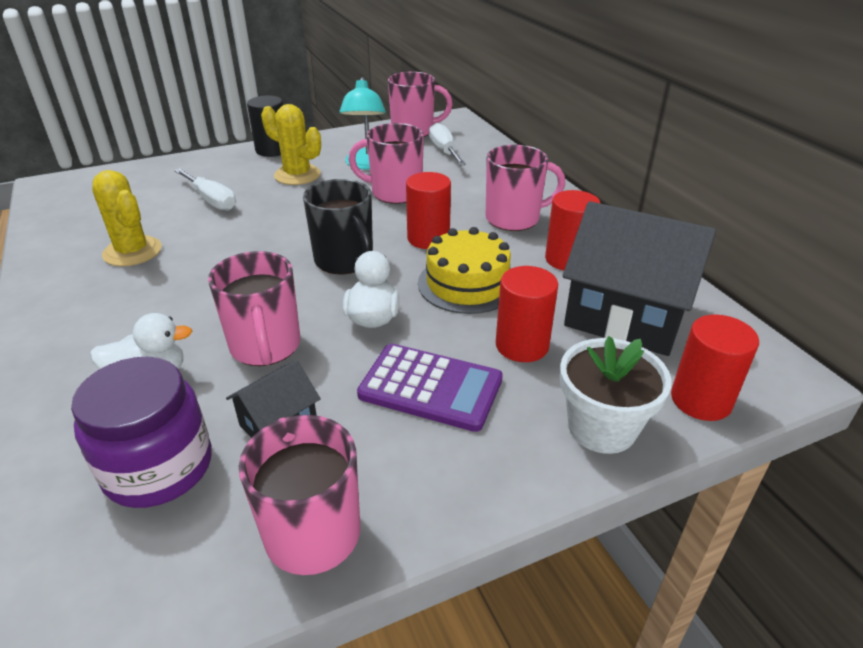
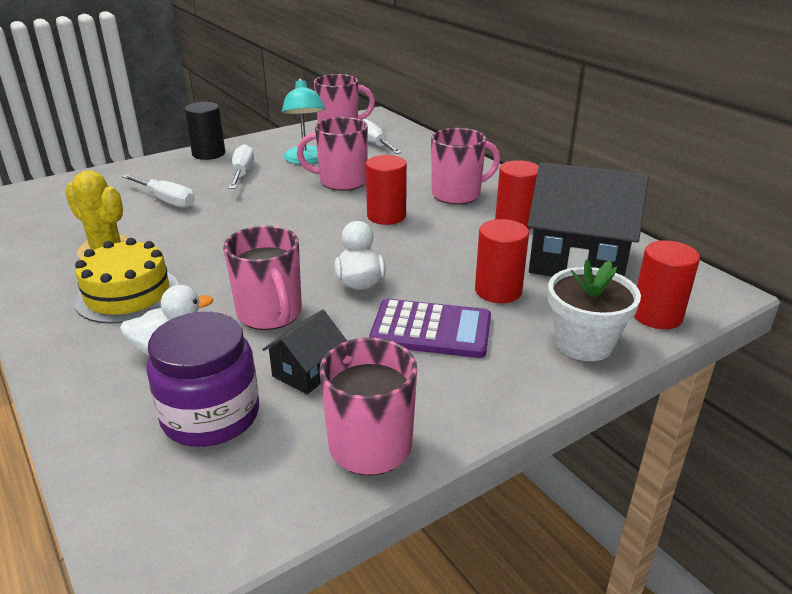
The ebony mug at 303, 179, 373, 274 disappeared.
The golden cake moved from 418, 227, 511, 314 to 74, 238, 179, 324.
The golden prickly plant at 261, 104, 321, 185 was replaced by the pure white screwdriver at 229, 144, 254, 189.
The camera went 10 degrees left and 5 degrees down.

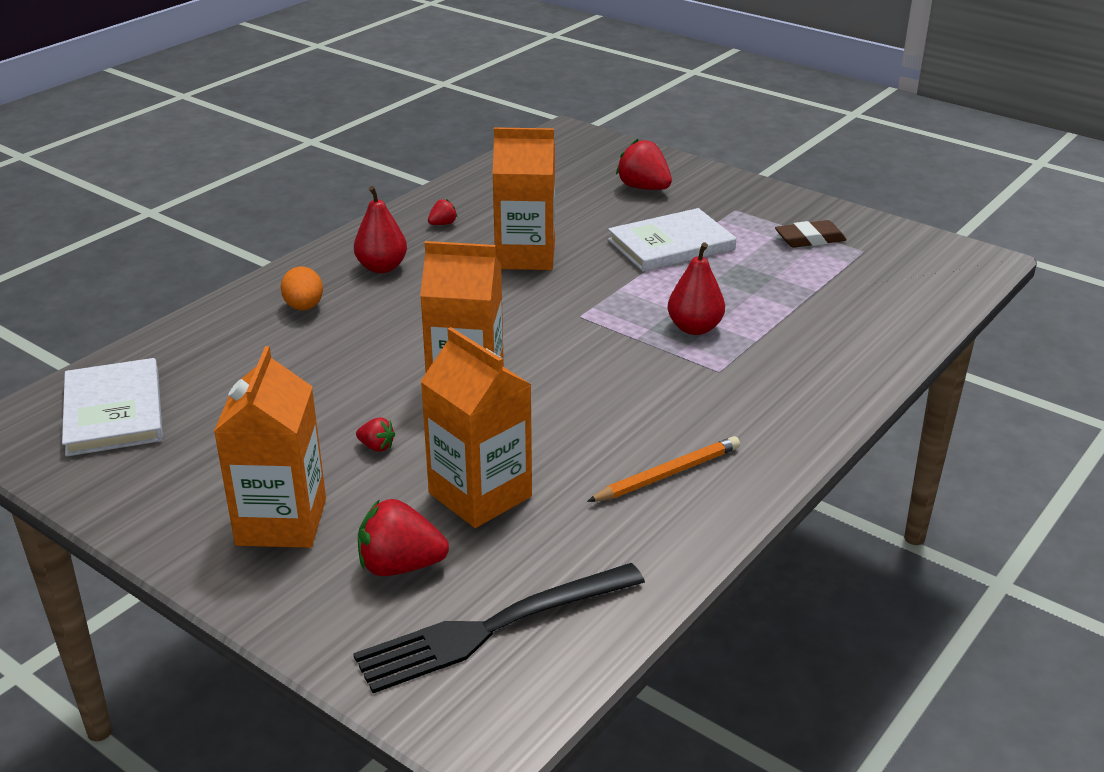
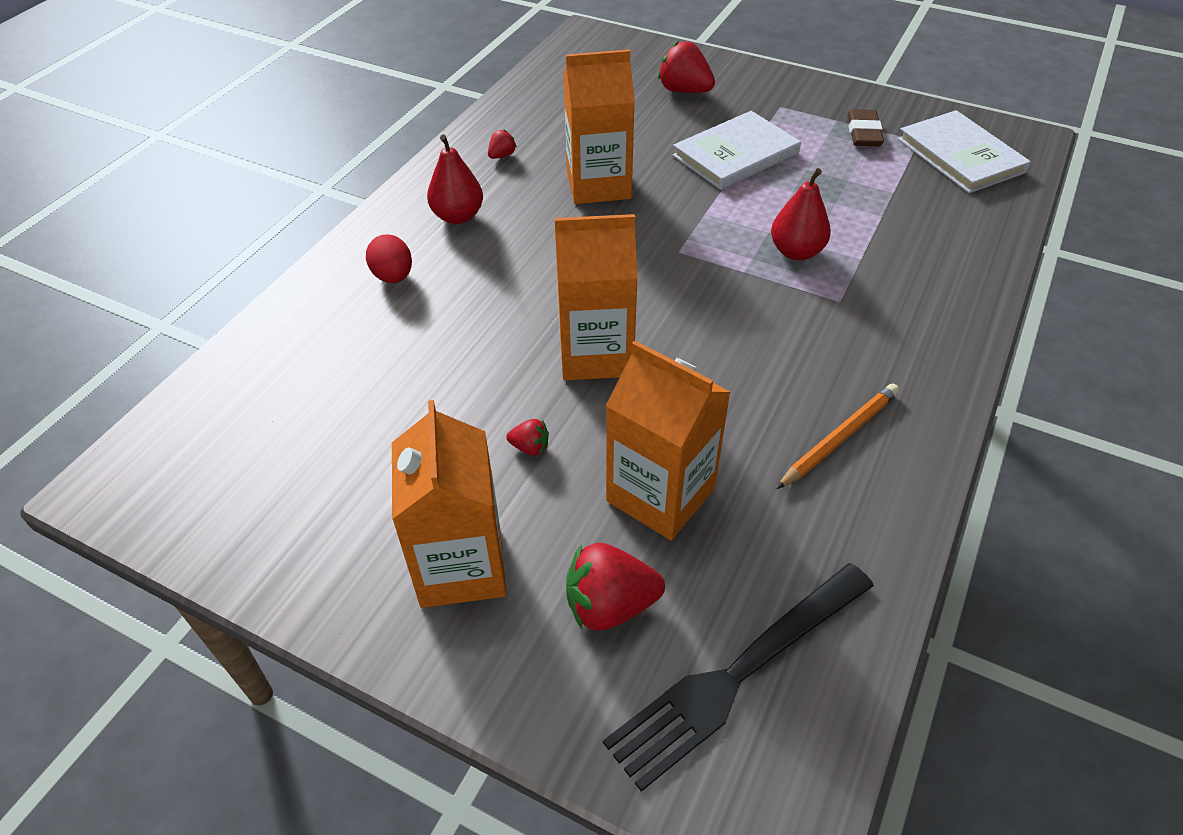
The pure white book moved from 62, 358, 163, 457 to 898, 110, 1031, 193.
The orange egg at 281, 267, 323, 311 became the scarlet egg at 366, 234, 412, 283.
The dark brown eraser at 775, 220, 847, 248 turned 60 degrees counterclockwise.
The camera went 10 degrees left and 15 degrees up.

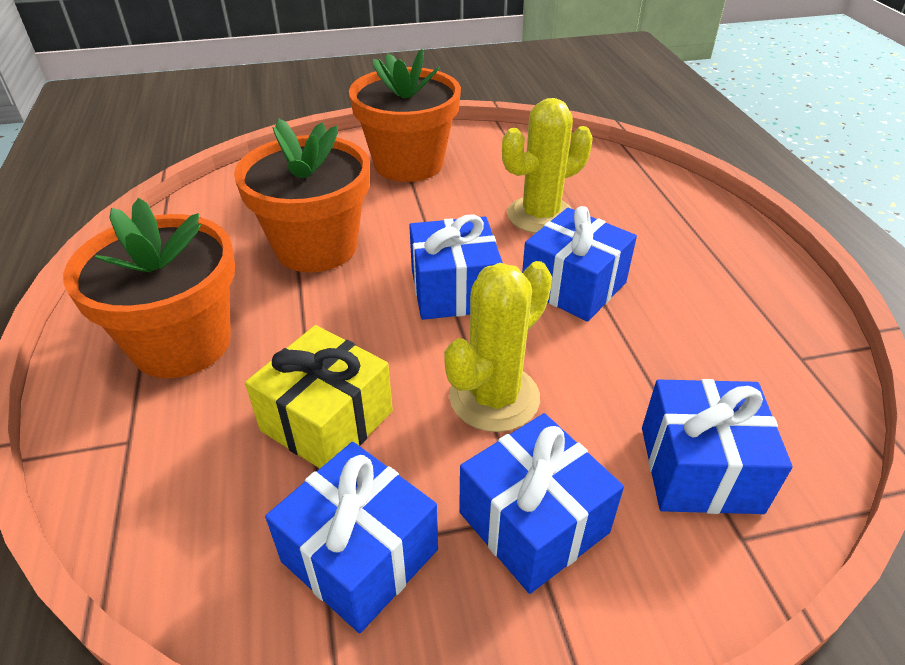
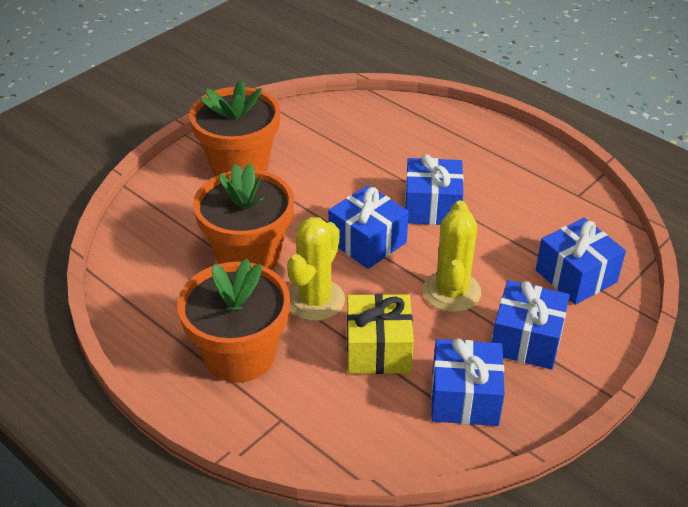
The golden prickly plant moved from 502, 98, 593, 233 to 287, 217, 345, 321.
The camera went 35 degrees left and 0 degrees up.

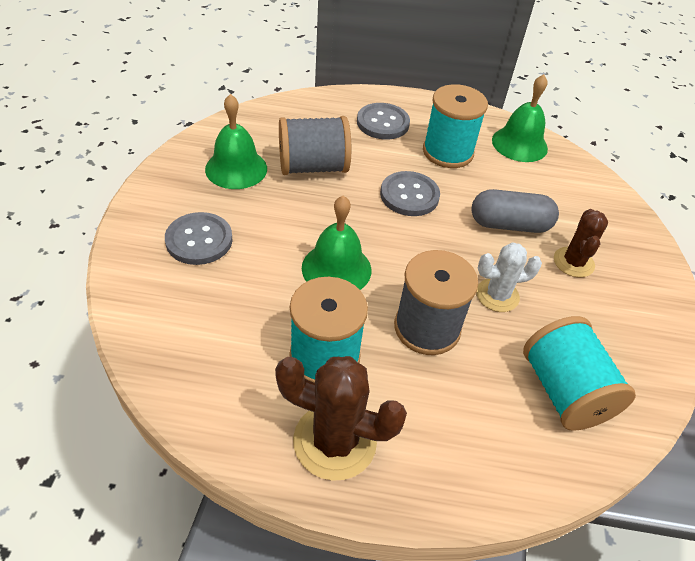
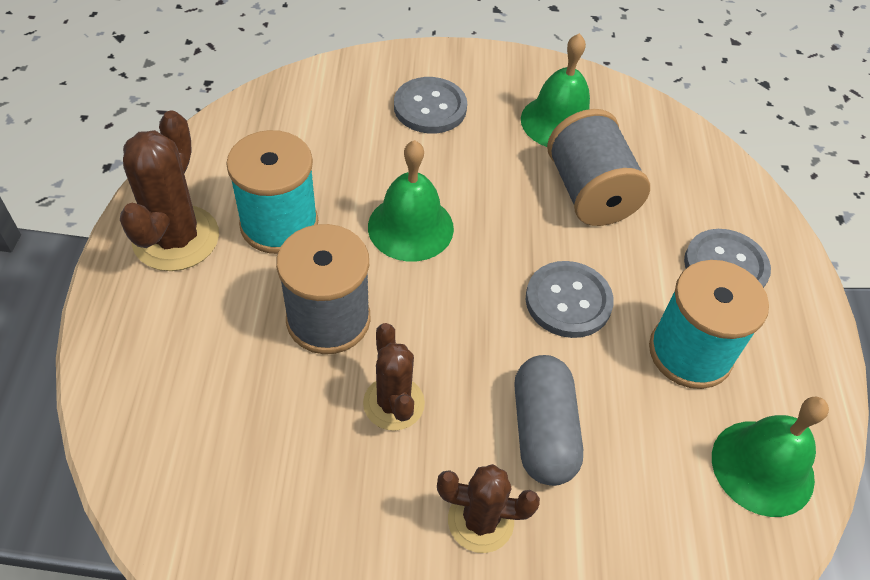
The aqua reel of thread at 523, 316, 636, 431 disappeared.
The pure white prickly plant at 476, 242, 542, 312 became the dark brown prickly plant at 363, 323, 425, 431.
The camera went 85 degrees right and 5 degrees up.

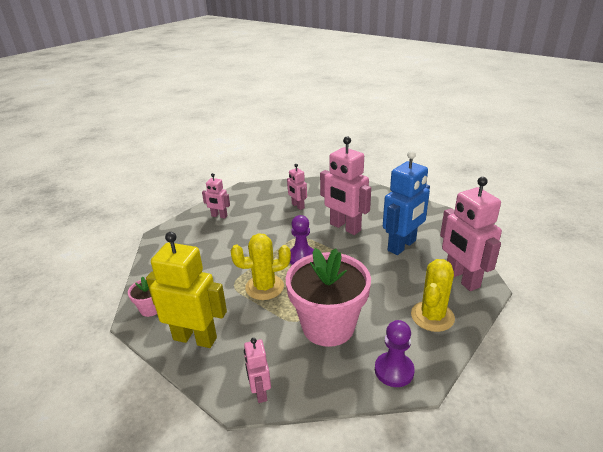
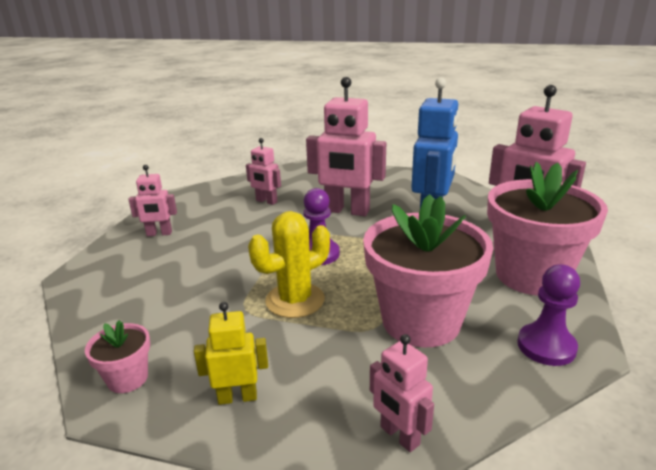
The golden prickly plant at 411, 259, 455, 332 was replaced by the pink flower pot at 487, 162, 608, 295.
The golden toy robot at 146, 232, 227, 348 changed to 0.52 times the size.
The camera went 25 degrees left and 5 degrees down.

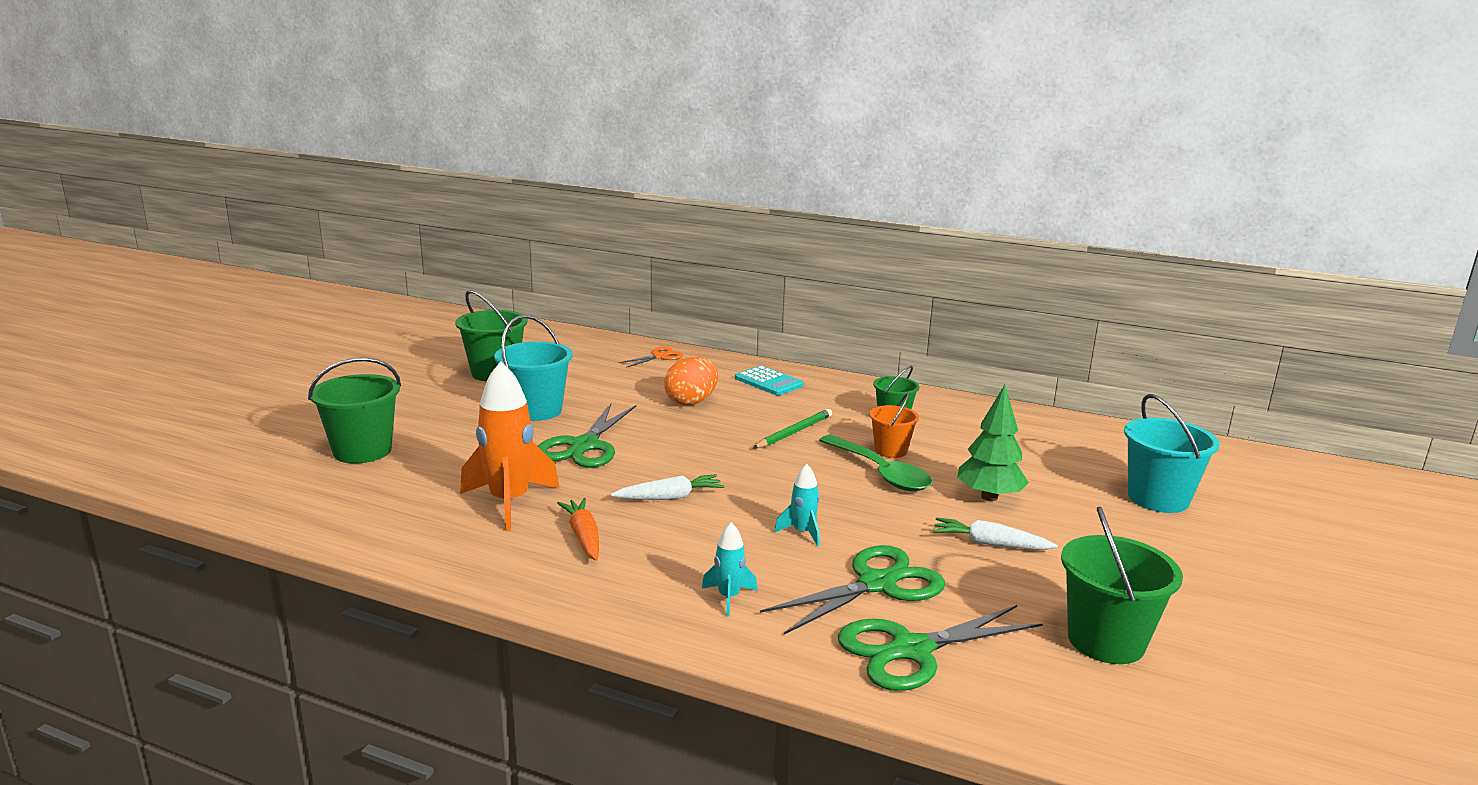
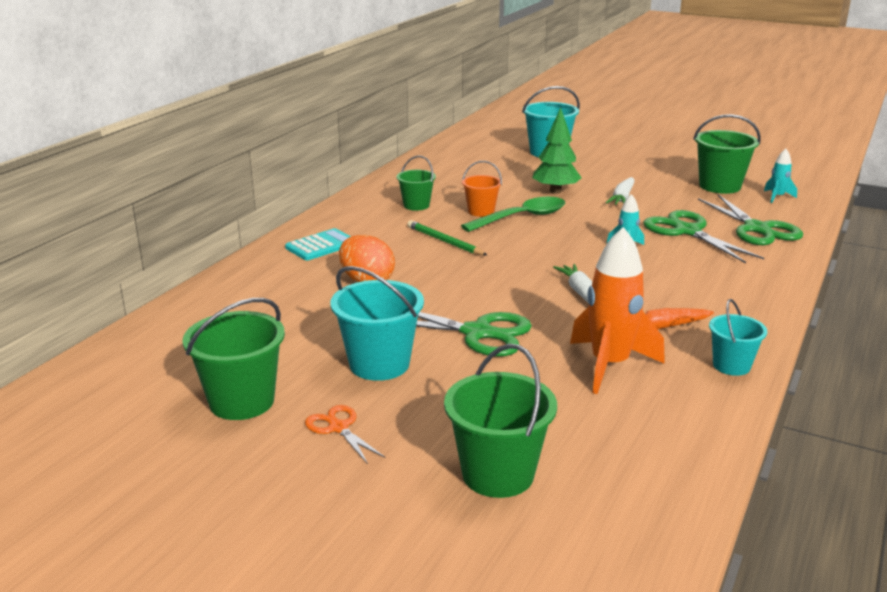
The aqua bucket at 709, 299, 767, 376 appeared.
The orange pair of scissors moved from 619, 347, 683, 368 to 305, 405, 385, 464.
The aqua spaceship moved from 702, 522, 757, 617 to 764, 149, 797, 203.
The camera went 85 degrees left and 5 degrees up.

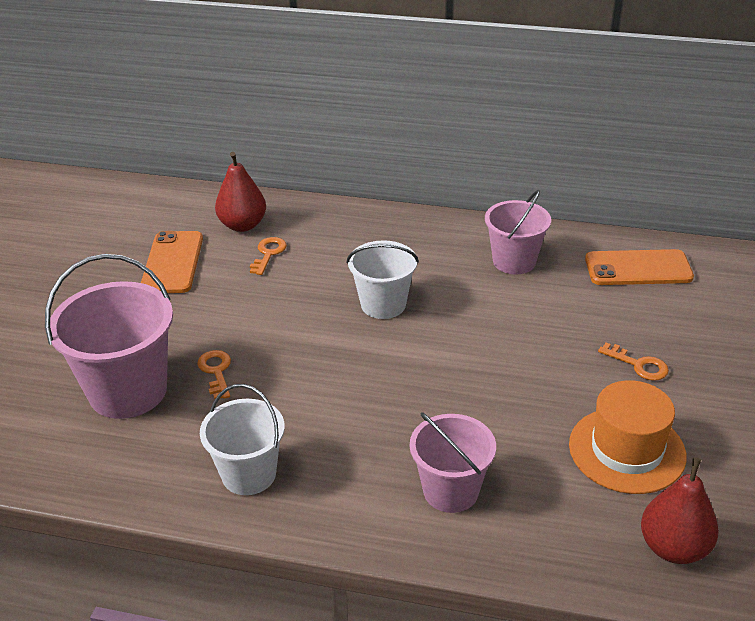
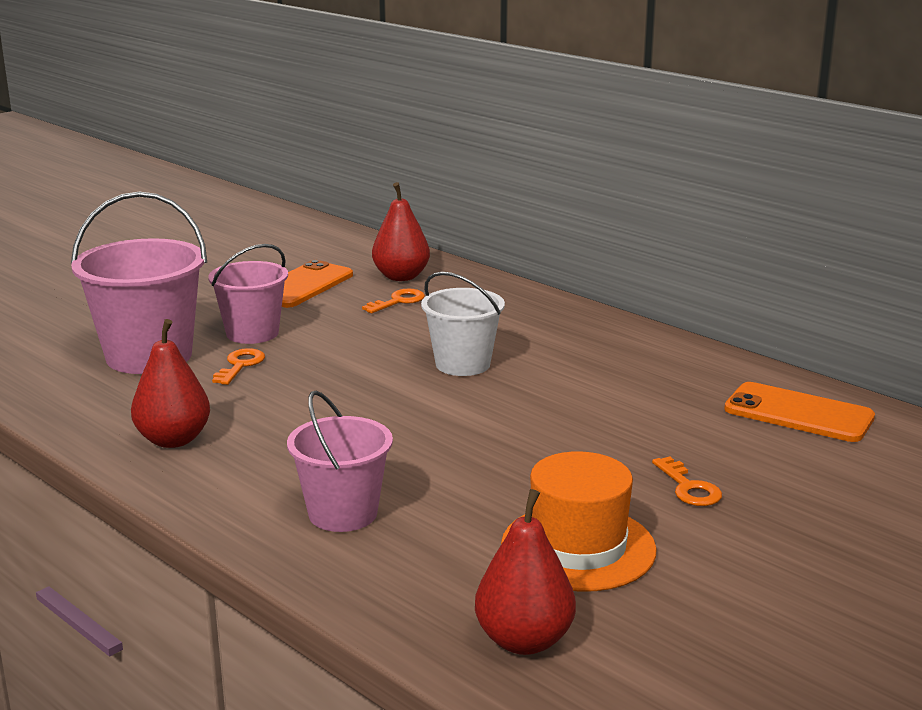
The pink bucket moved from 485, 190, 551, 274 to 208, 244, 288, 344.
The pure white bucket at 200, 384, 285, 495 was replaced by the scarlet pear fruit at 131, 319, 210, 448.
The camera went 30 degrees right and 15 degrees down.

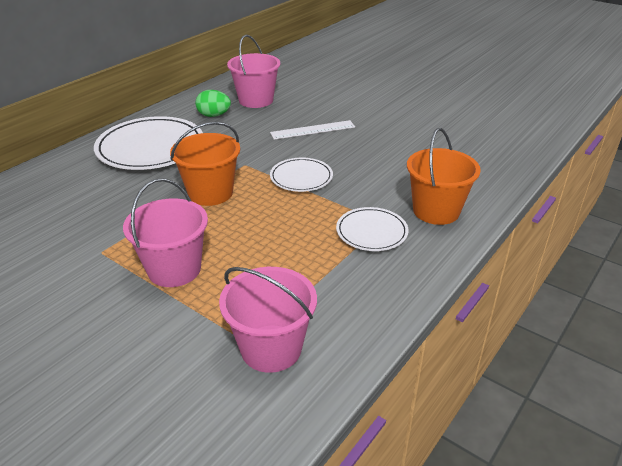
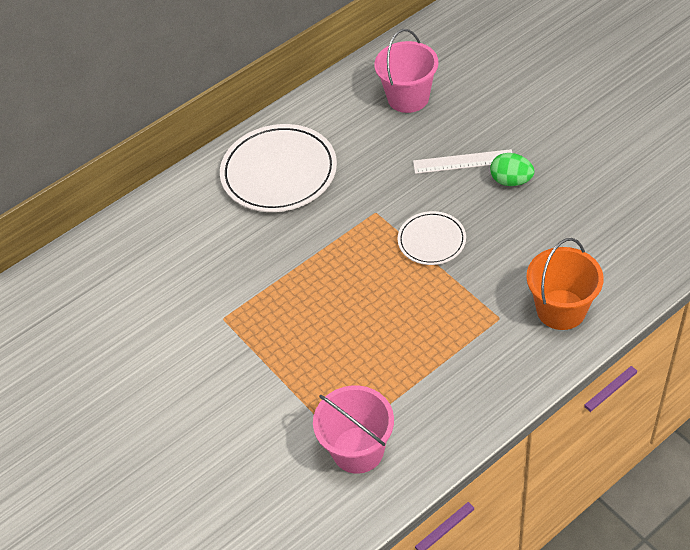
The pink bucket at 123, 178, 208, 287 disappeared.
The orange bucket at 170, 122, 240, 206 disappeared.
The pure white dinner plate at 336, 207, 408, 251 disappeared.
The leaf-green egg moved from 195, 90, 231, 117 to 490, 153, 534, 186.
The camera went 20 degrees right and 15 degrees up.

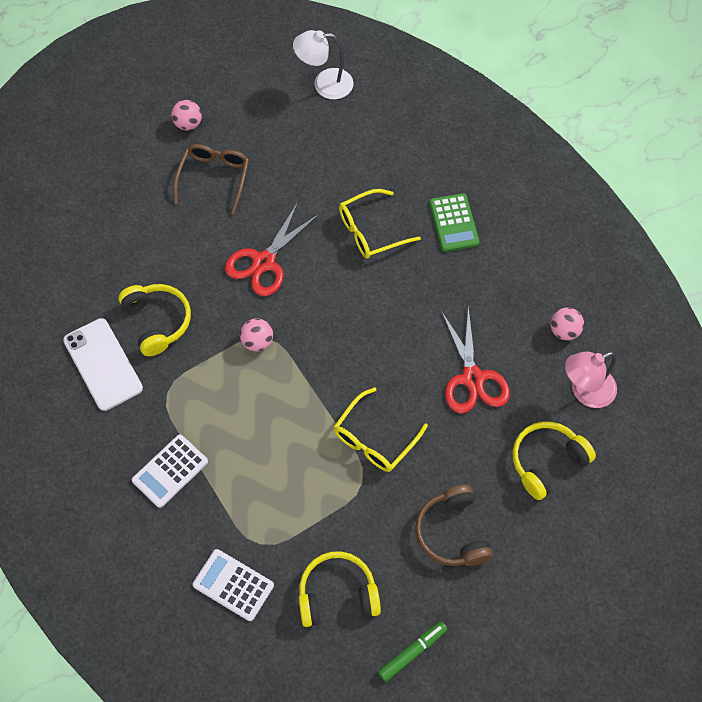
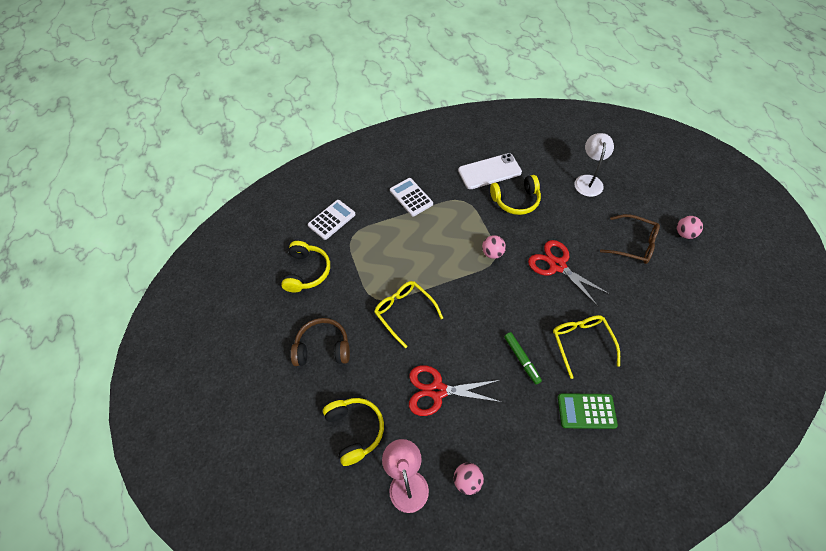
The pure white lamp moved from 293, 30, 354, 99 to 575, 133, 614, 197.
The leaf-green marker moved from 378, 622, 447, 682 to 504, 332, 542, 384.
The camera went 105 degrees right and 5 degrees down.

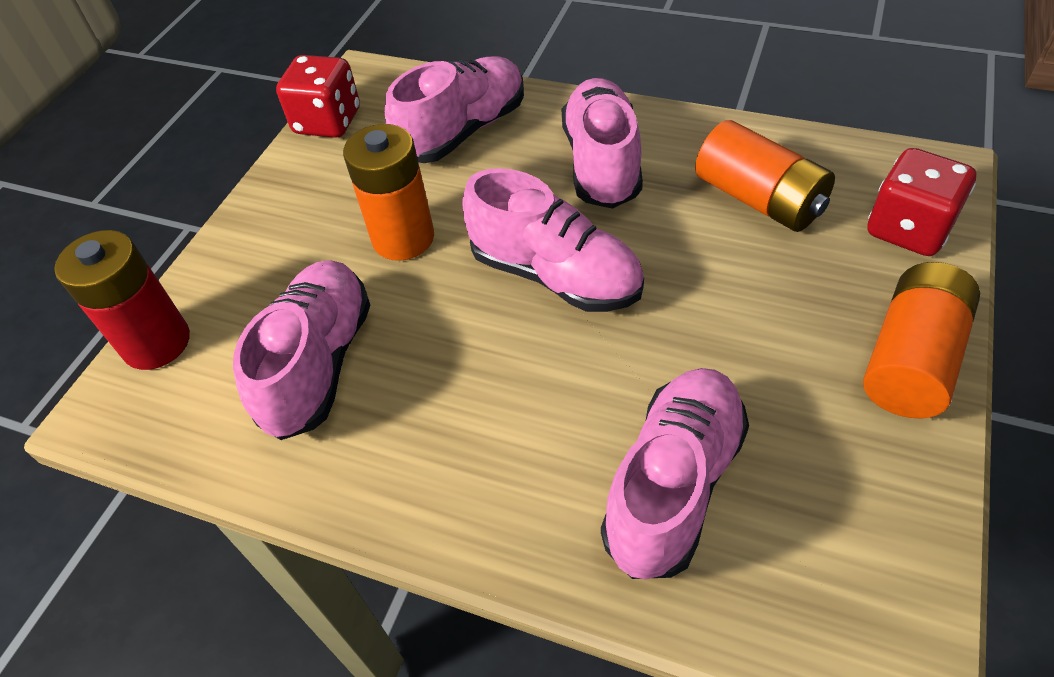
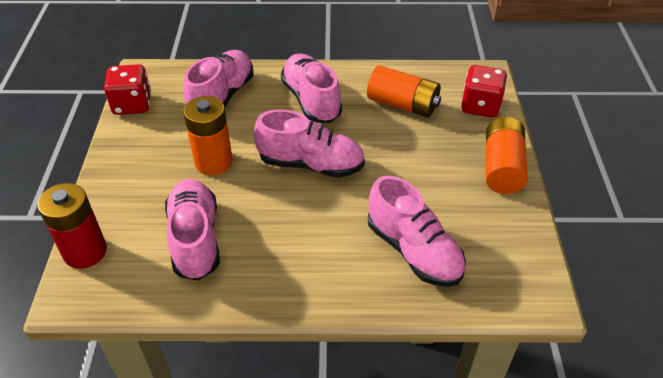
The pink shoe at 601, 368, 749, 579 turned 135 degrees clockwise.
The camera went 25 degrees left and 5 degrees down.

